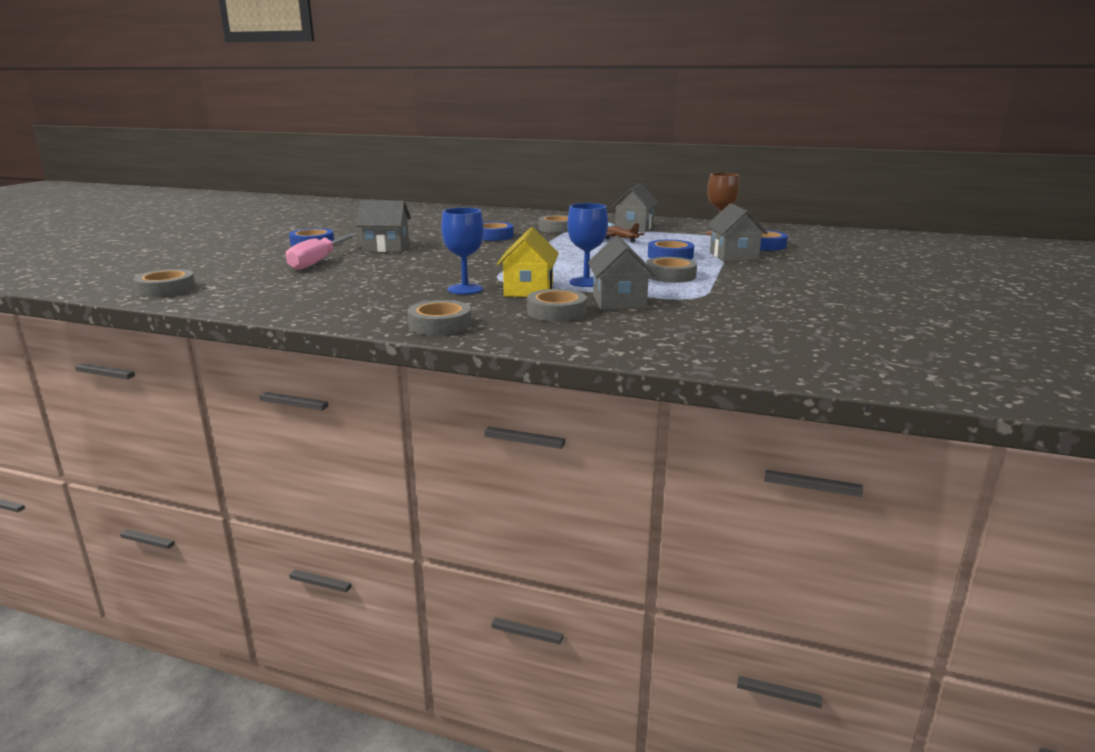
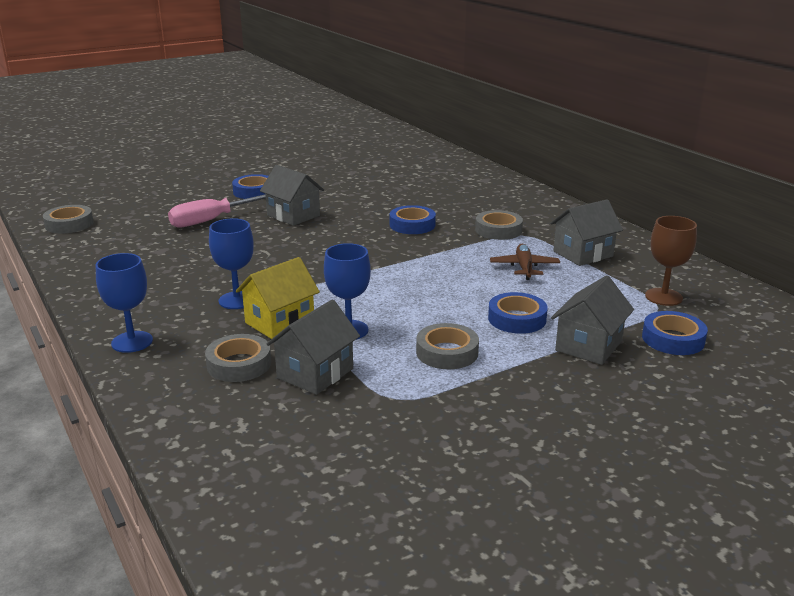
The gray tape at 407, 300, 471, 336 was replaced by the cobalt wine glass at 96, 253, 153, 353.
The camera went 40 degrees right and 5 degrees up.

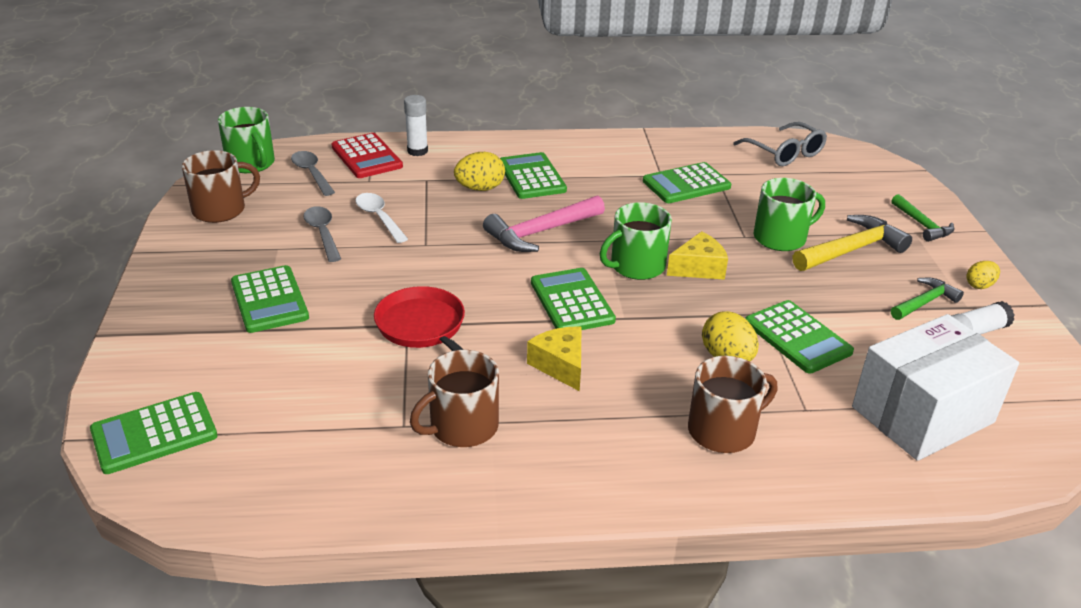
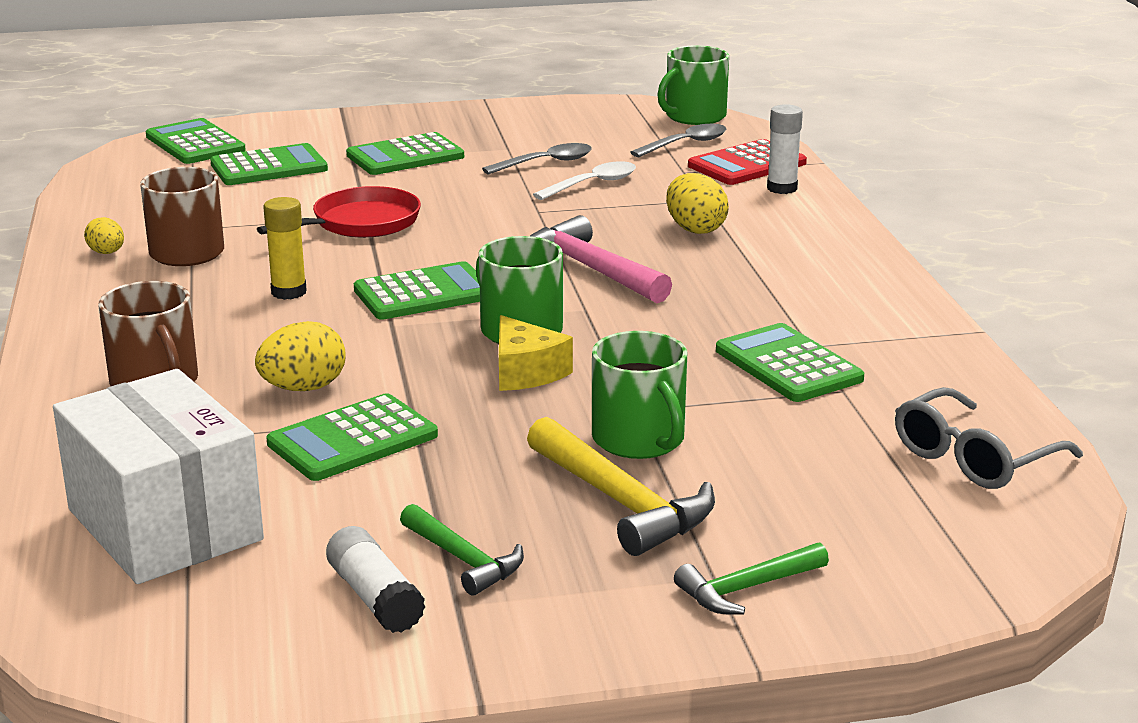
The dark brown mug at 182, 150, 260, 223 disappeared.
The leaf-green pocket calculator moved from 500, 152, 567, 199 to 210, 143, 328, 185.
The golden egg moved from 966, 261, 1000, 289 to 84, 217, 124, 254.
The golden piece of cheese at 527, 327, 581, 391 was replaced by the golden glue stick at 263, 197, 307, 300.
The camera went 85 degrees right and 10 degrees down.

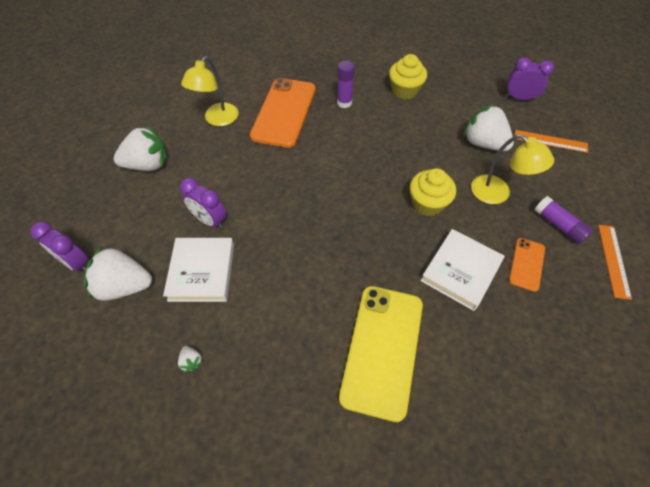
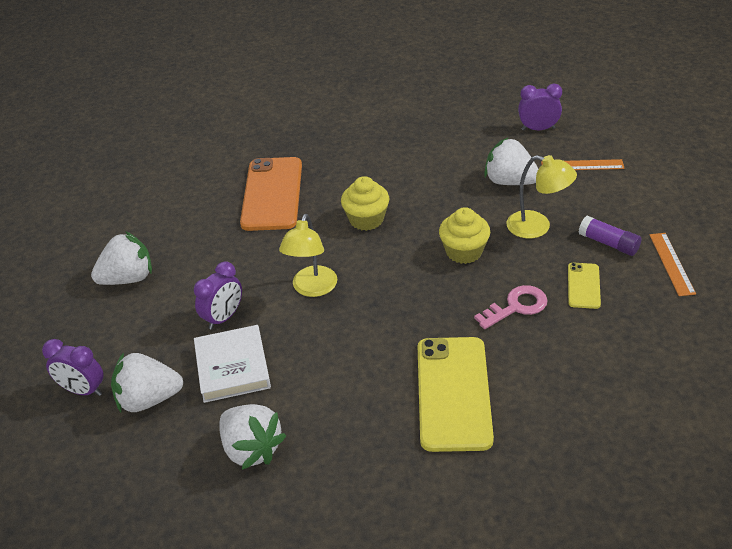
The royal purple glue stick at 337, 61, 355, 108 disappeared.
The golden lamp moved from 181, 56, 239, 126 to 279, 214, 337, 297.
The golden muffin moved from 389, 54, 427, 99 to 341, 176, 389, 231.
The pure white book at 421, 229, 505, 311 was replaced by the pink latchkey at 474, 285, 548, 329.
The orange phone at 509, 238, 545, 292 became the golden phone at 568, 263, 601, 309.
The royal purple alarm clock at 180, 178, 227, 229 turned 75 degrees counterclockwise.
The pure white strawberry at 178, 346, 203, 373 changed to 2.43 times the size.
The camera went 10 degrees left and 15 degrees down.

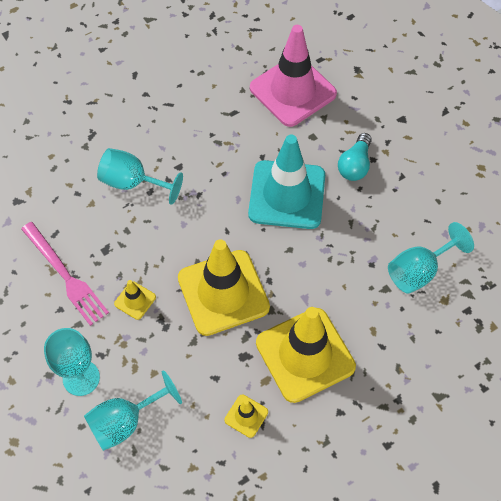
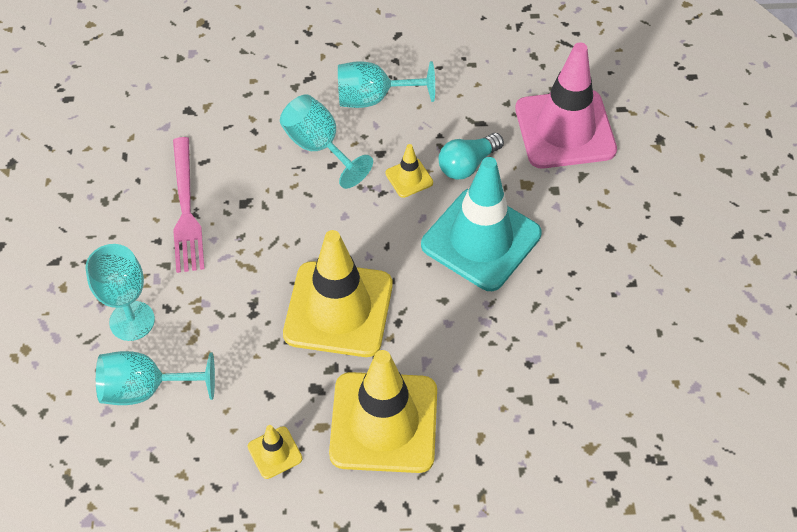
The golden safety cone moved from 114, 280, 156, 320 to 385, 144, 433, 198.
The aqua light bulb moved from 338, 133, 372, 181 to 439, 133, 504, 180.
The aqua wine glass moved from 388, 222, 474, 294 to 338, 61, 435, 108.
The camera went 30 degrees right and 5 degrees down.

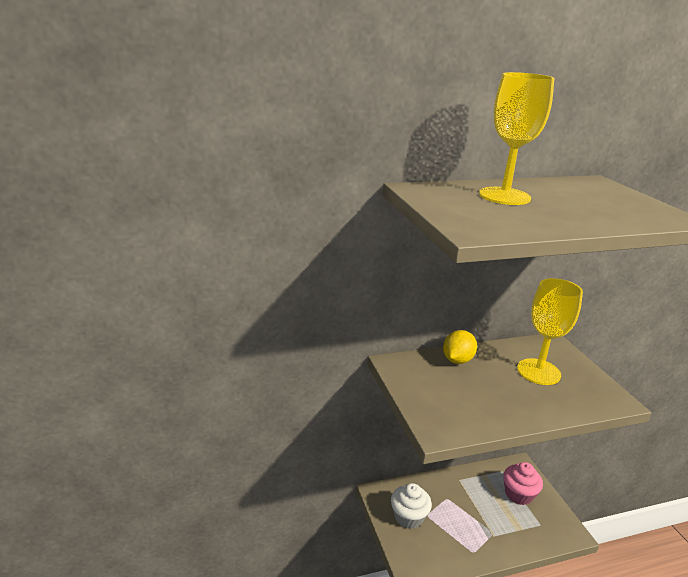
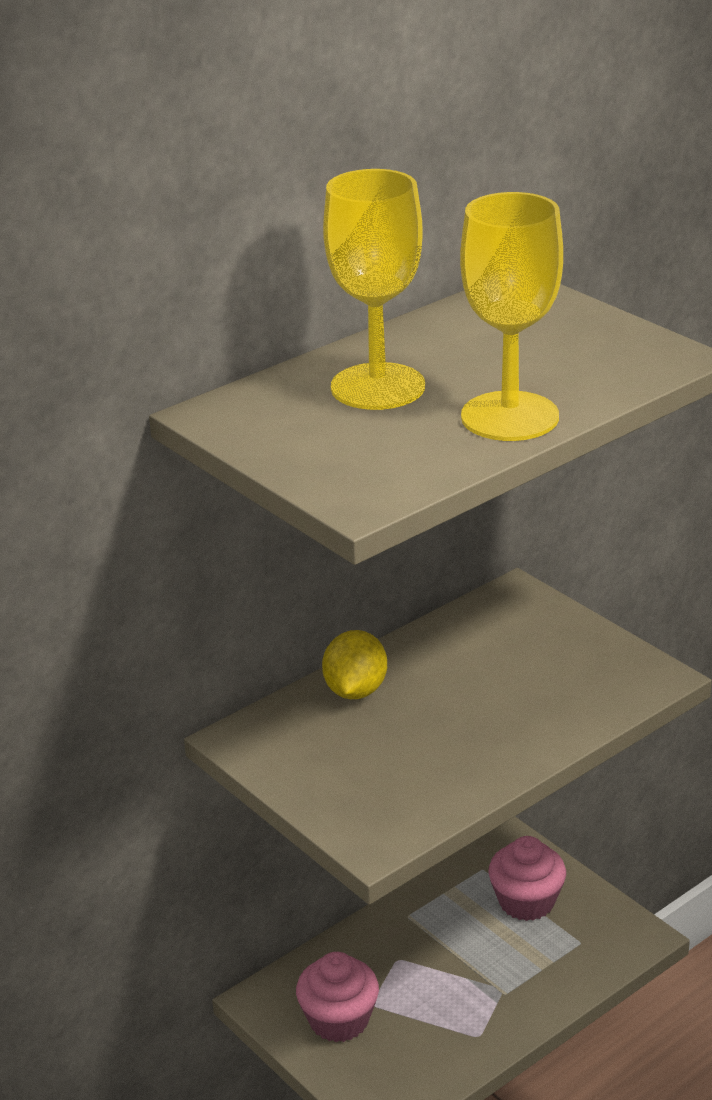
The golden wine glass moved from 517, 278, 583, 385 to 460, 192, 563, 441.
The pure white muffin at 391, 483, 432, 529 became the pink muffin at 296, 952, 379, 1042.
The camera went 20 degrees left and 5 degrees up.

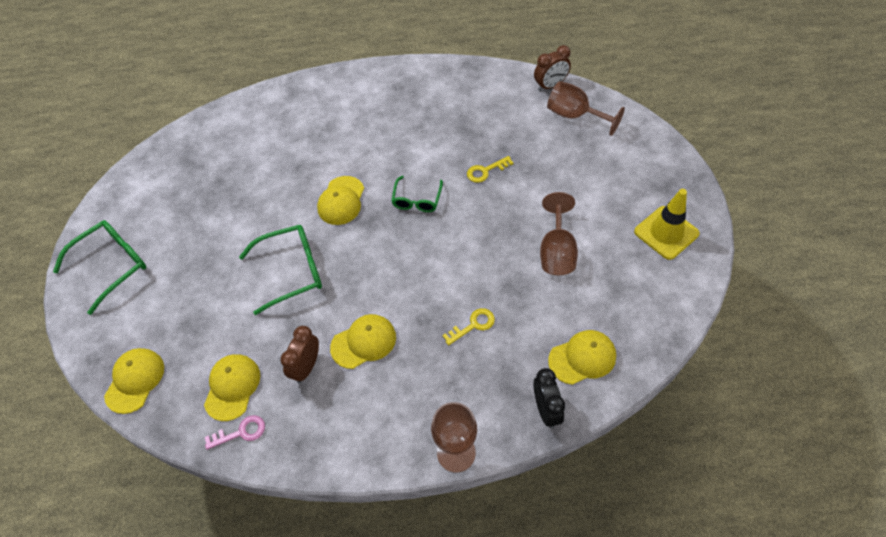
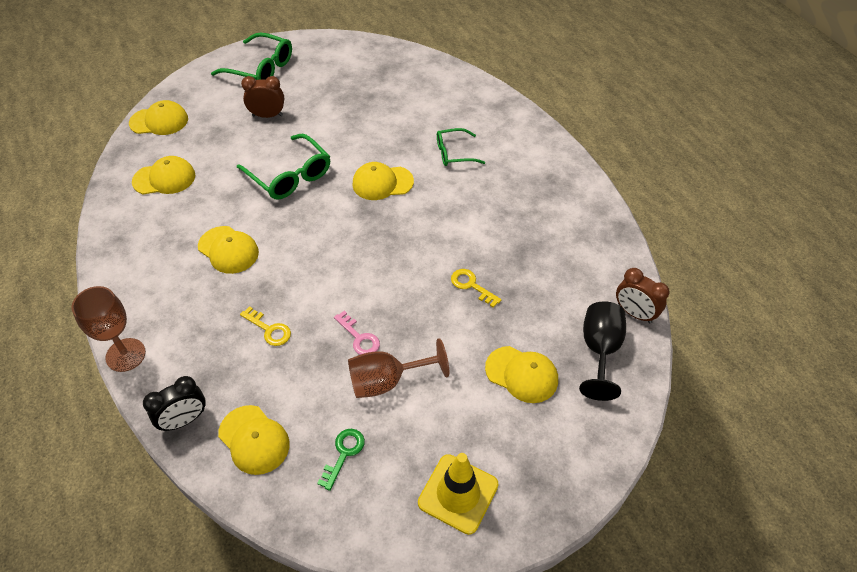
The leaf-green latchkey at 317, 429, 365, 491 appeared.
The golden cap at 485, 346, 558, 403 appeared.
The pink latchkey moved from 205, 415, 265, 450 to 334, 311, 380, 355.
The dark brown alarm clock moved from 281, 326, 319, 383 to 241, 76, 284, 118.
The leaf-green eyeglasses moved from 391, 176, 443, 212 to 437, 128, 485, 166.
The dark brown wine glass at 547, 81, 625, 136 became the ebony wine glass at 579, 301, 626, 401.
The camera went 65 degrees right and 5 degrees down.

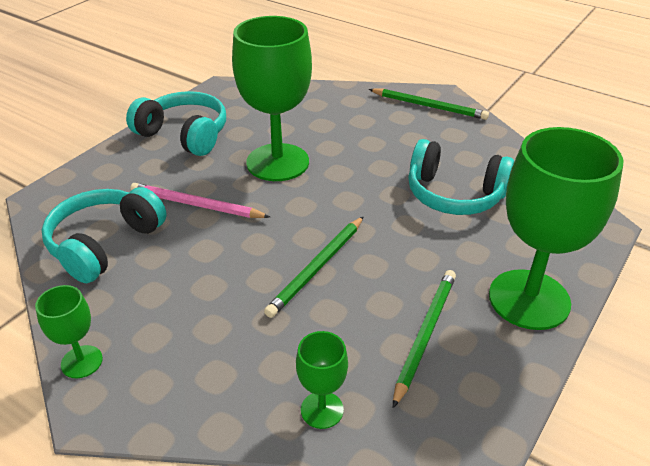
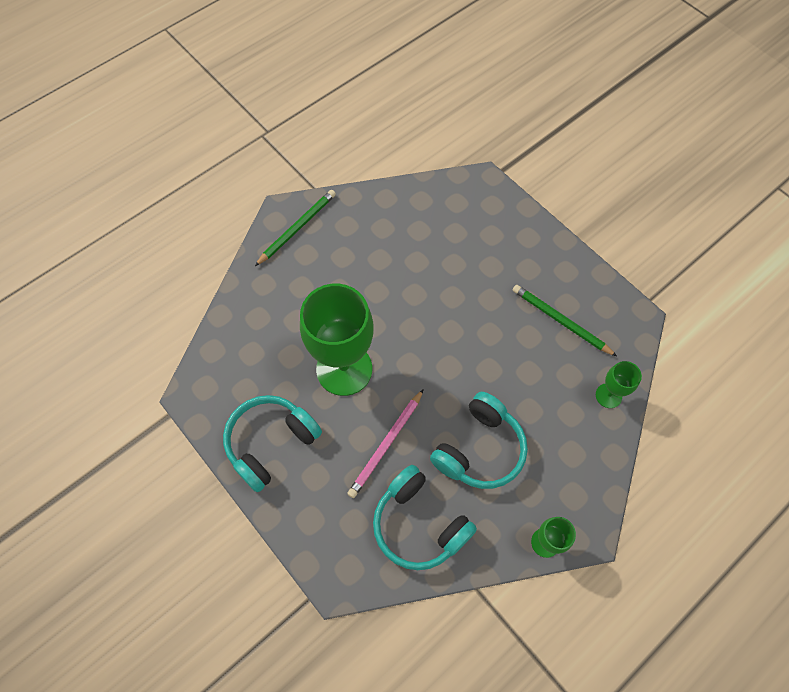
The leaf-green lead pencil at 264, 216, 364, 318 disappeared.
The leaf-green wine glass at 489, 127, 623, 330 disappeared.
The aqua headphones moved from 408, 139, 514, 215 to 430, 392, 528, 489.
The camera went 75 degrees left and 25 degrees up.

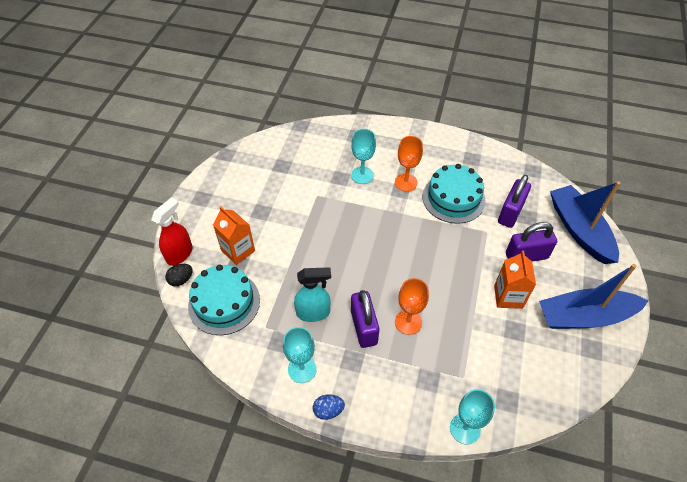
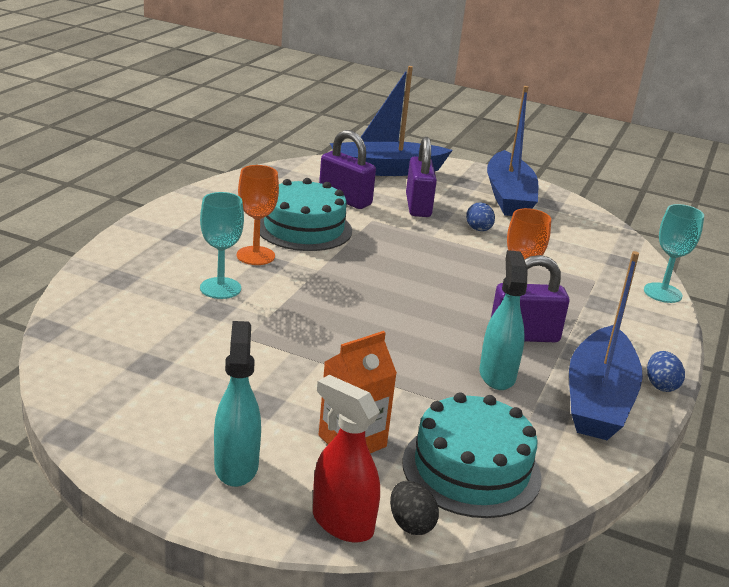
The aqua sprayer at 214, 321, 261, 487 appeared.
The aqua wine glass at 283, 327, 317, 383 was replaced by the cobalt sailboat at 569, 251, 643, 440.
The orange milk carton at 494, 250, 536, 309 was replaced by the cobalt egg at 466, 202, 495, 231.
The camera went 85 degrees left and 25 degrees down.

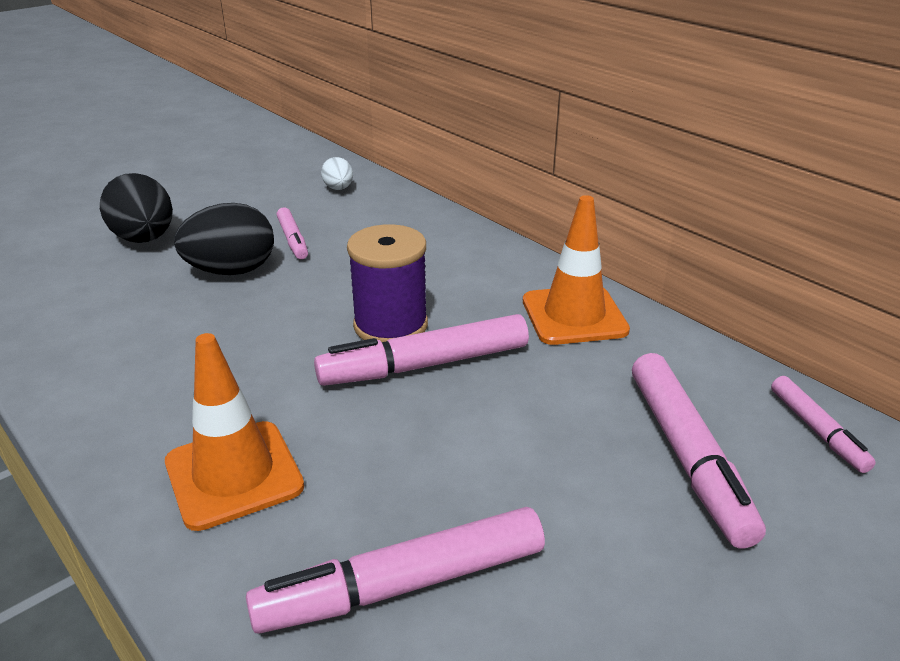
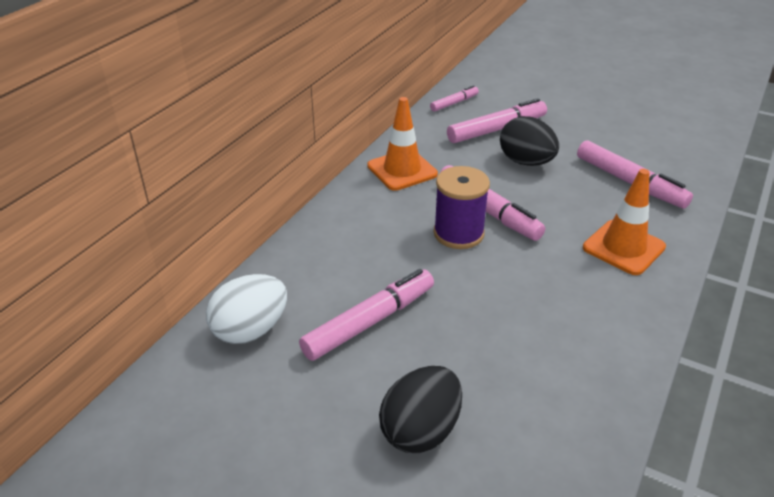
The ebony egg moved from 174, 203, 274, 275 to 500, 116, 559, 166.
The pink marker at 277, 207, 308, 259 changed to 1.80 times the size.
The pure white egg at 321, 157, 353, 190 changed to 1.87 times the size.
The camera went 110 degrees left and 5 degrees up.

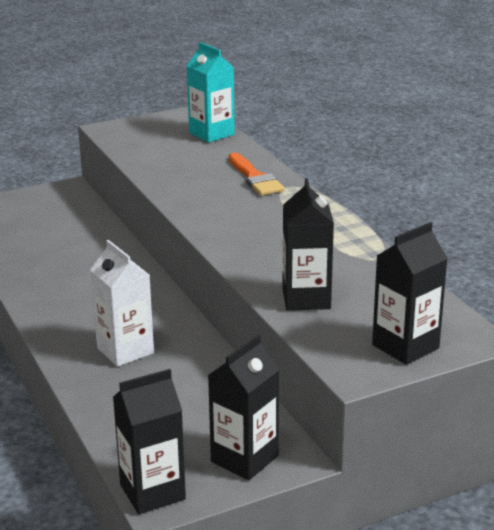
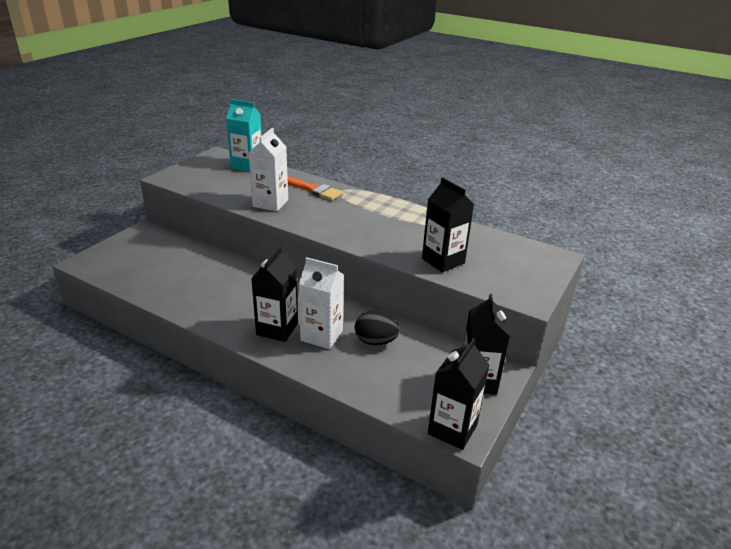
The pure white milk carton at 248, 128, 288, 211 appeared.
The ebony egg at 355, 311, 400, 345 appeared.
The ebony milk carton moved from 372, 222, 448, 365 to 251, 247, 298, 342.
The camera went 35 degrees left and 5 degrees up.

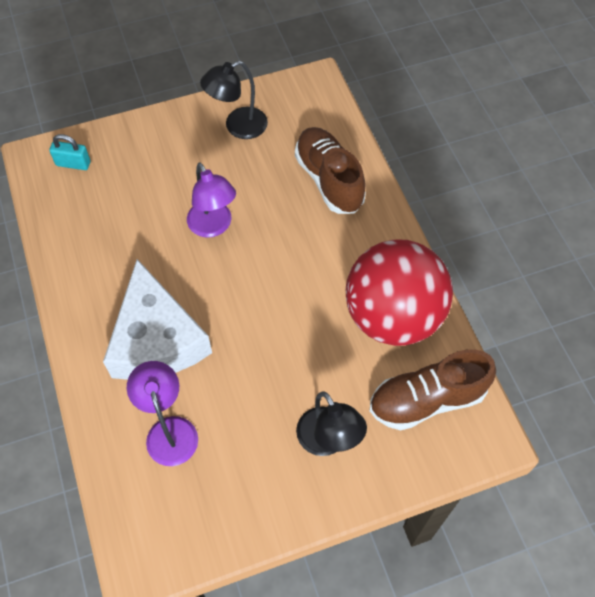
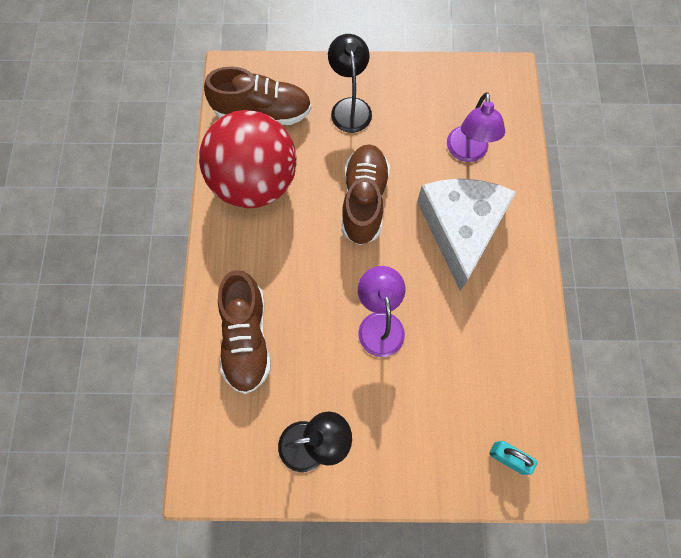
The dark brown shoe at 341, 144, 390, 245 appeared.
The camera went 160 degrees left and 10 degrees up.

